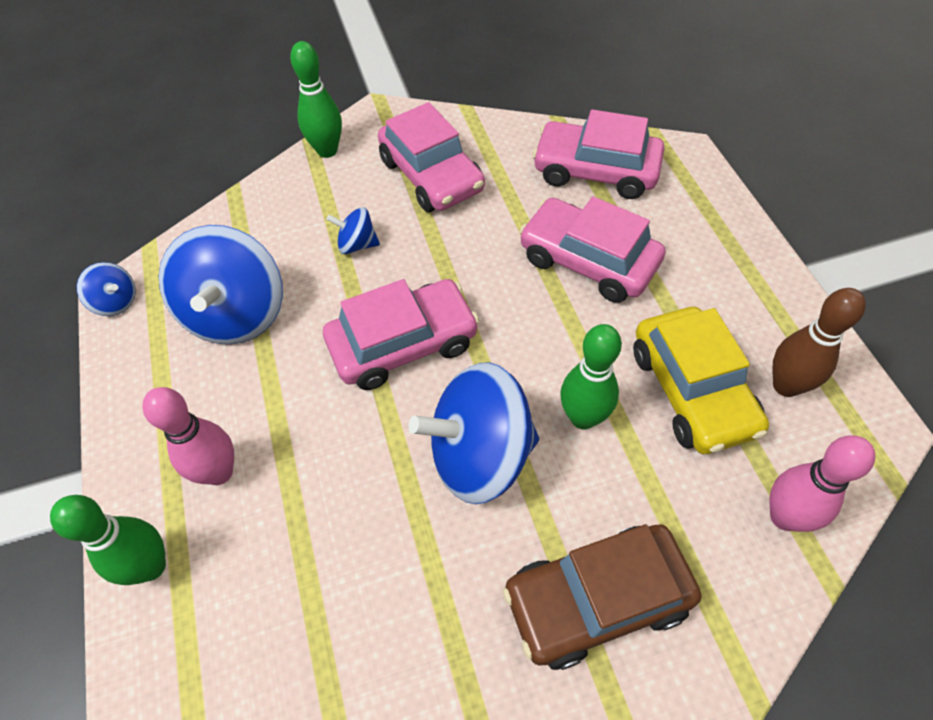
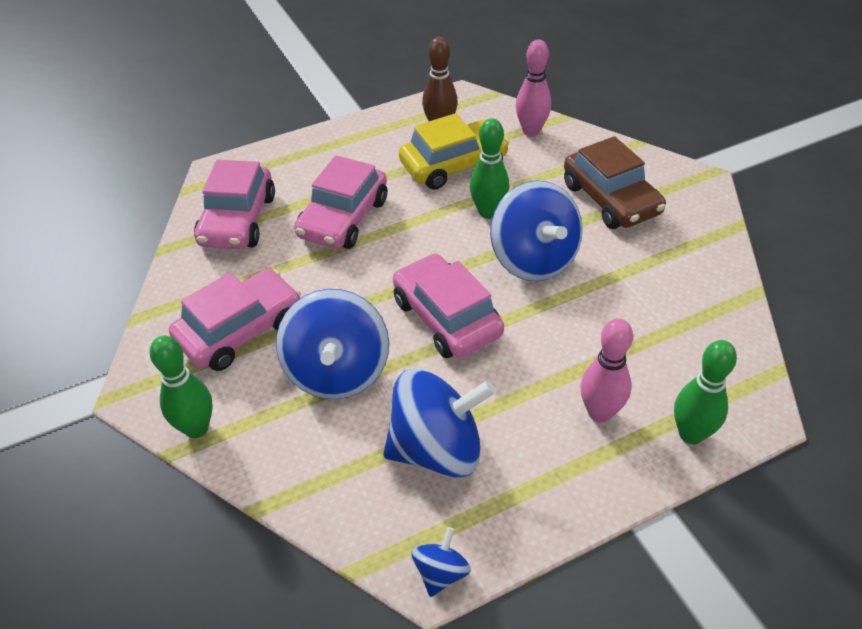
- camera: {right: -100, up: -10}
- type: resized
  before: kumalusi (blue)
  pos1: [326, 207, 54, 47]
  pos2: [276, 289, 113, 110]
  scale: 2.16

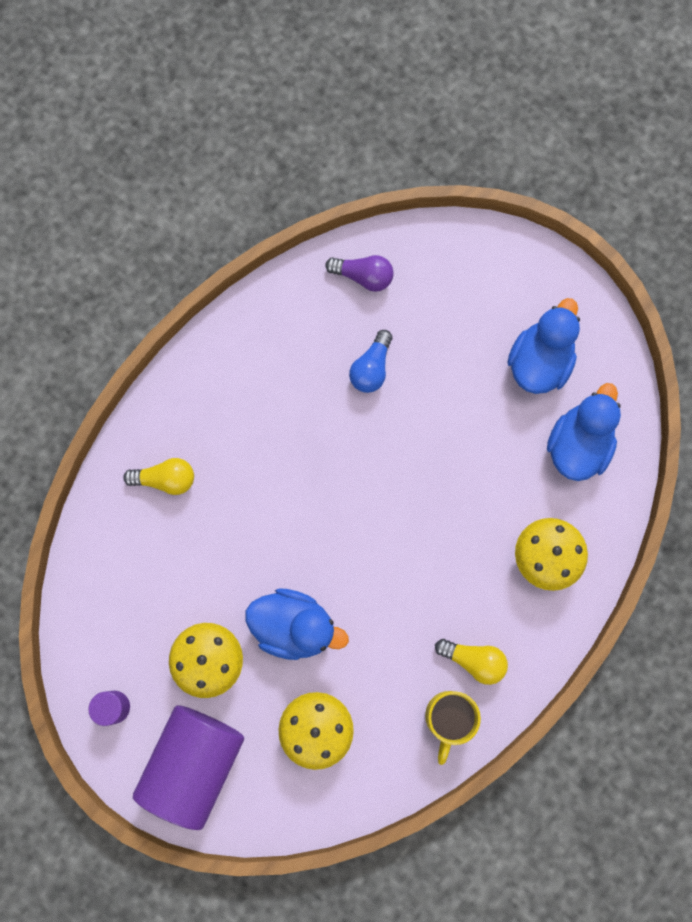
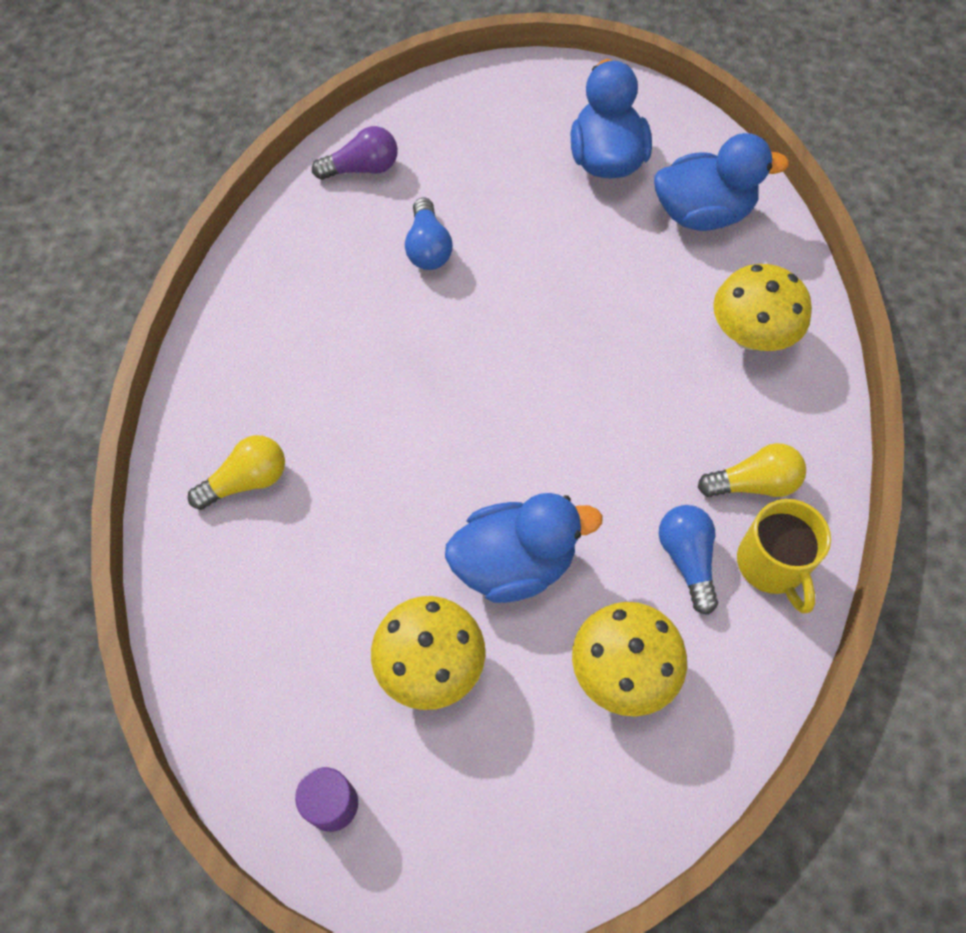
- camera: {right: -30, up: -15}
- type: turned
  before: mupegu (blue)
  pos1: [547, 383, 74, 98]
  pos2: [654, 133, 135, 98]
  turn: 90
- type: removed
  before: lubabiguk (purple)
  pos1: [133, 705, 111, 125]
- type: added
  after: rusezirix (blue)
  pos2: [659, 505, 59, 110]

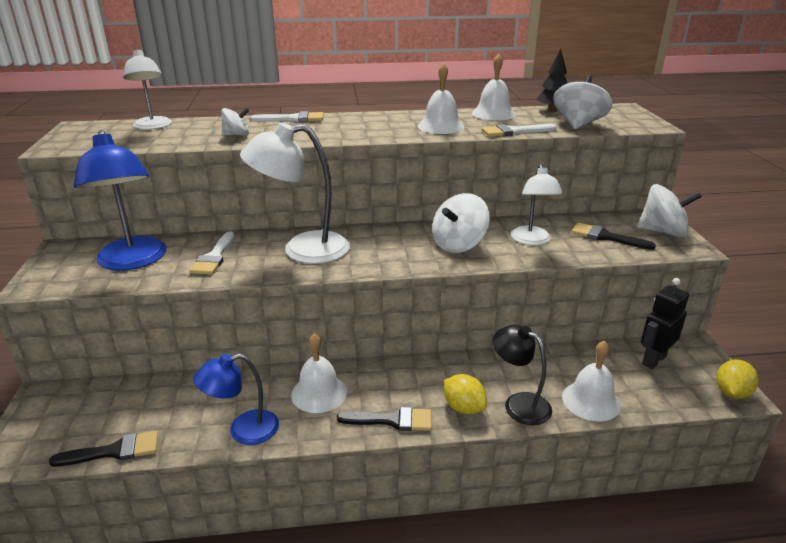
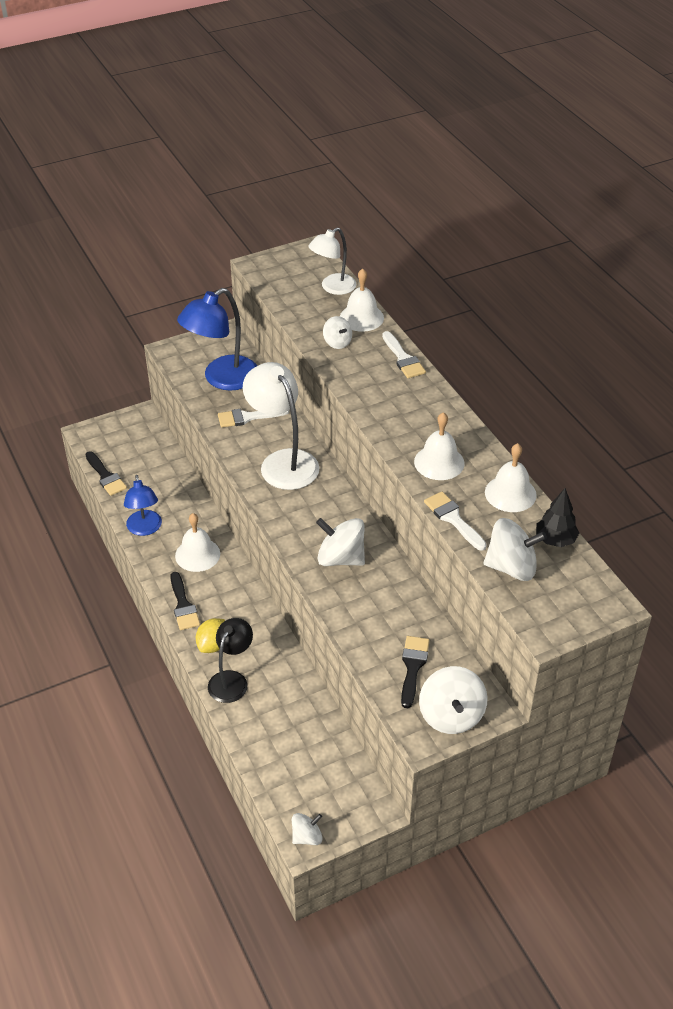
- camera: {right: 70, up: 15}
- type: removed
  before: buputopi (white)
  pos1: [511, 164, 52, 81]
- type: removed
  before: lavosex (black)
  pos1: [641, 278, 48, 91]
- type: moved
  before: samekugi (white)
  pos1: [562, 341, 59, 81]
  pos2: [340, 269, 44, 63]
- type: turned
  before: buputopi (blue)
  pos1: [194, 354, 85, 91]
  pos2: [124, 475, 38, 61]
  turn: -150
- type: replaced
  before: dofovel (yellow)
  after: kumalusi (white)
  pos1: [716, 360, 43, 39]
  pos2: [292, 813, 30, 32]

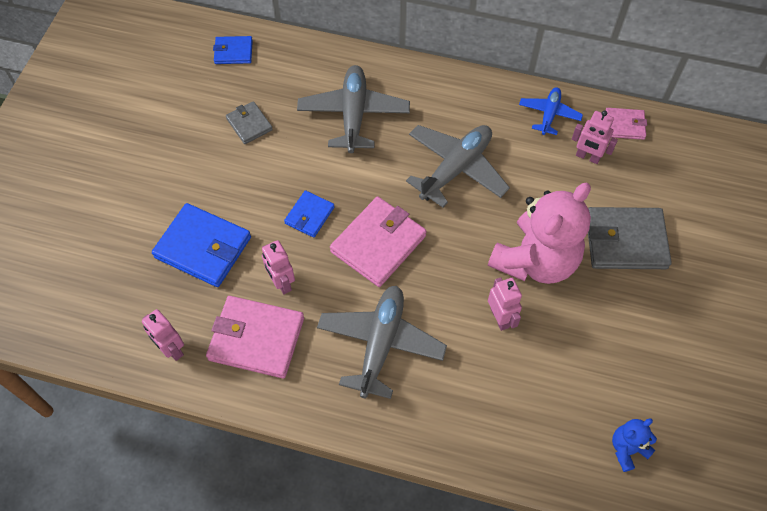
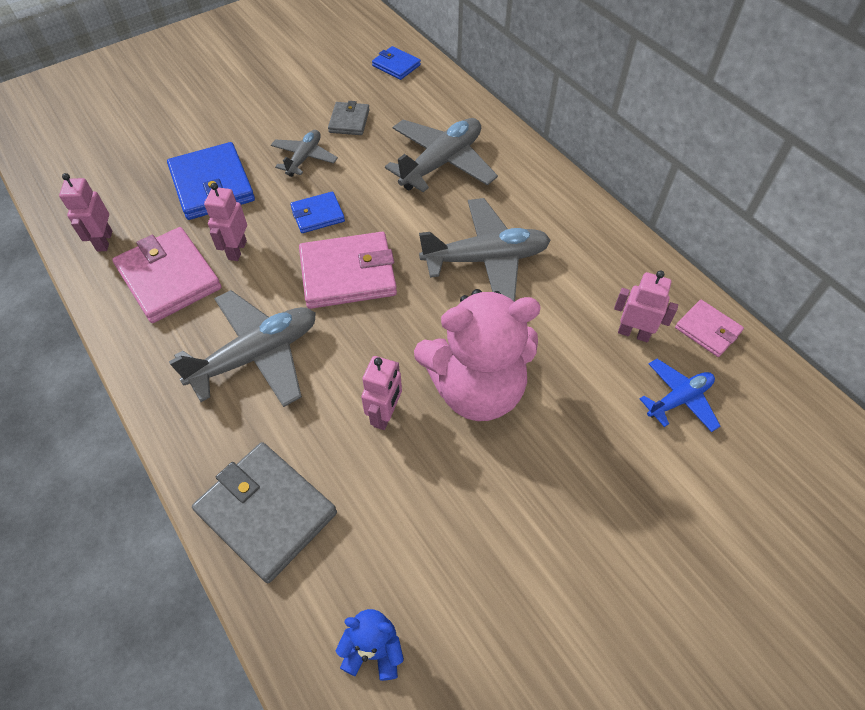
- camera: {right: 40, up: -5}
- type: moved
  before: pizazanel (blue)
  pos1: [519, 87, 64, 48]
  pos2: [640, 359, 80, 73]
- type: turned
  before: lavosex (pink)
  pos1: [572, 110, 46, 54]
  pos2: [614, 270, 64, 72]
  turn: 135
- type: moved
  before: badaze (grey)
  pos1: [588, 207, 84, 62]
  pos2: [192, 442, 145, 141]
- type: added
  after: pizazanel (grey)
  pos2: [271, 130, 67, 47]

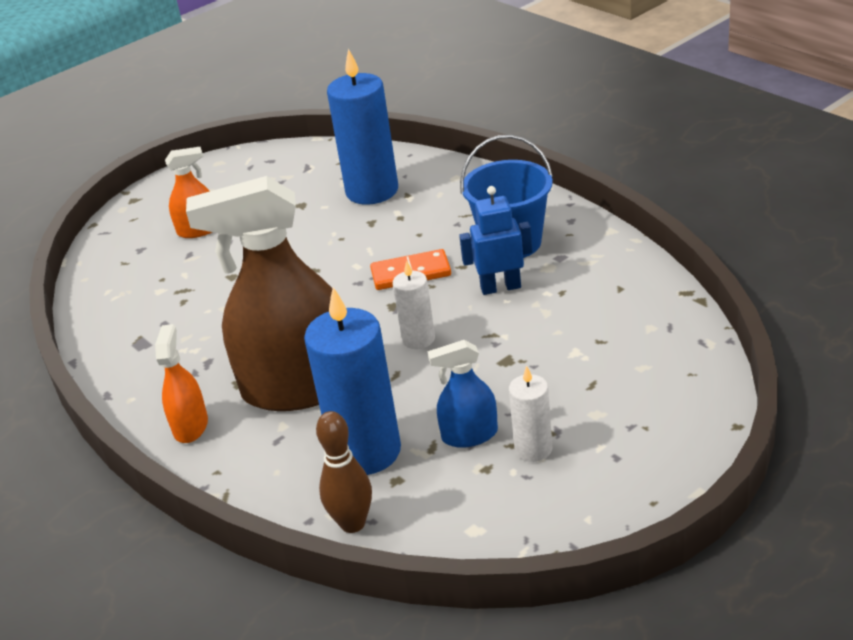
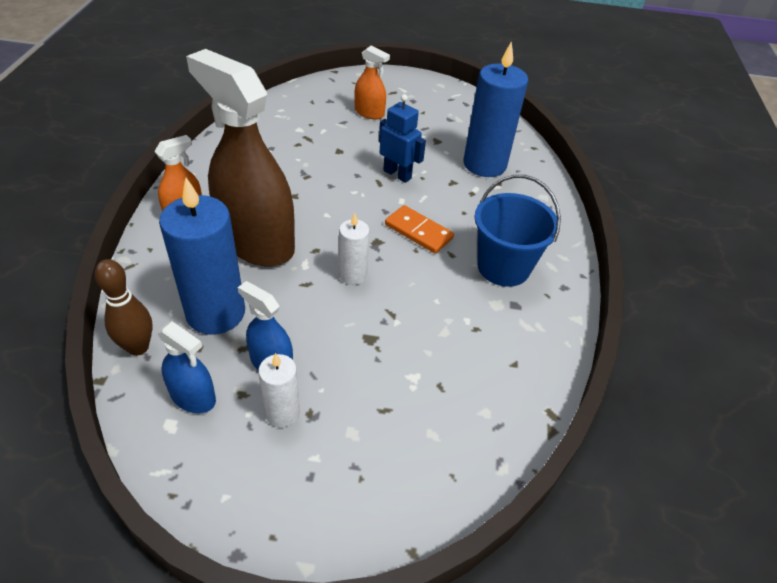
- camera: {right: 40, up: 10}
- type: moved
  before: lavosex (blue)
  pos1: [459, 186, 74, 109]
  pos2: [379, 94, 47, 89]
- type: added
  after: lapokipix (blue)
  pos2: [157, 321, 59, 92]

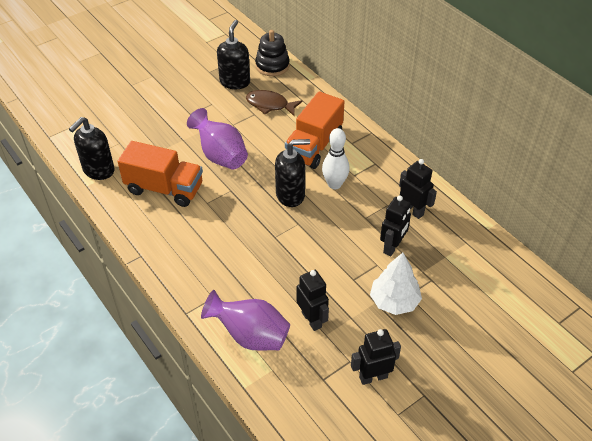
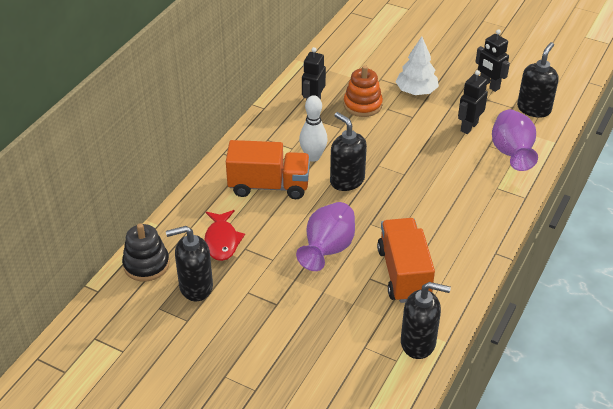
- camera: {right: -115, up: -5}
- type: recoloured
  before: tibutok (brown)
  after: tibutok (red)
  pos1: [246, 90, 57, 27]
  pos2: [204, 210, 41, 51]
- type: replaced
  before: lavosex (black)
  after: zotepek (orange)
  pos1: [380, 195, 31, 61]
  pos2: [344, 65, 39, 52]
- type: added
  after: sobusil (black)
  pos2: [517, 42, 42, 76]

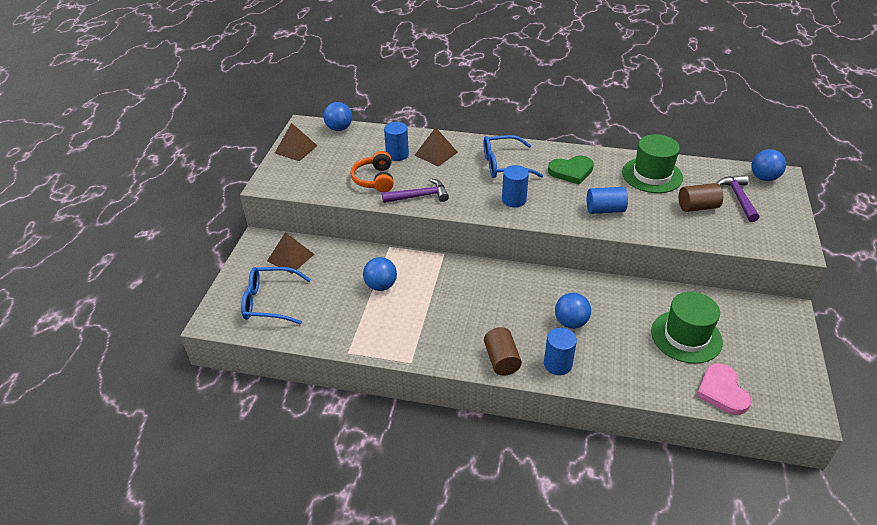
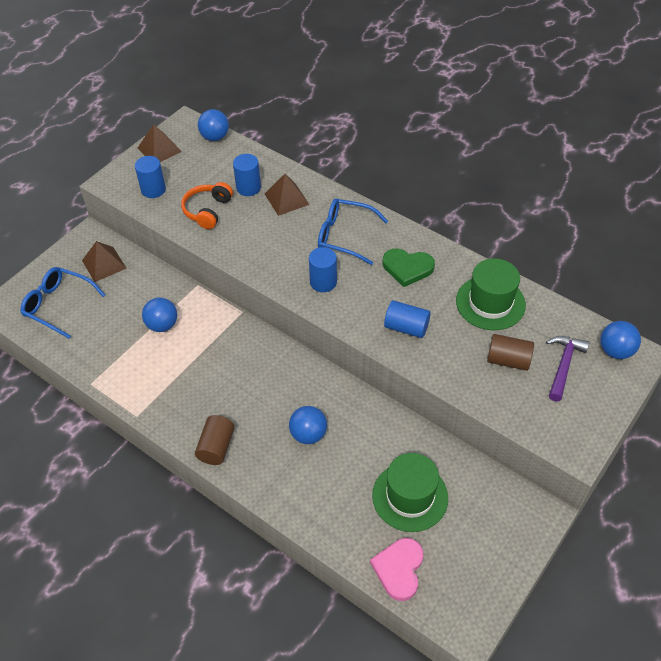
- camera: {right: 25, up: 10}
- type: removed
  before: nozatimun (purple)
  pos1: [382, 178, 67, 25]
- type: moved
  before: lubabiguk (blue)
  pos1: [544, 328, 33, 47]
  pos2: [135, 156, 31, 42]

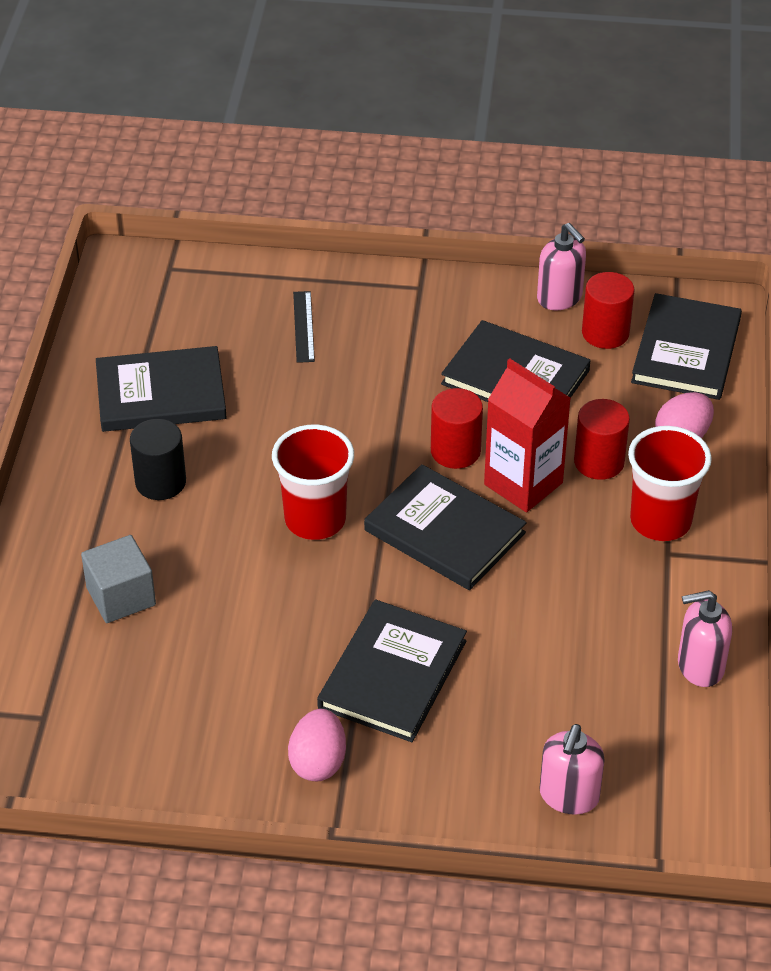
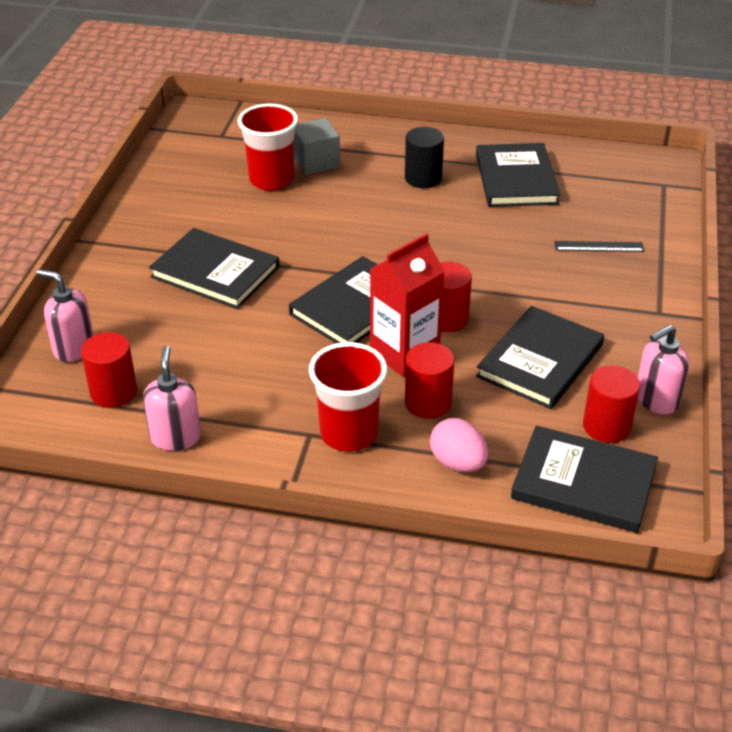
- camera: {right: 95, up: -5}
- type: moved
  before: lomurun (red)
  pos1: [272, 425, 82, 115]
  pos2: [238, 104, 60, 87]
- type: removed
  before: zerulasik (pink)
  pos1: [288, 709, 58, 72]
- type: added
  after: lubabiguk (red)
  pos2: [81, 332, 56, 76]

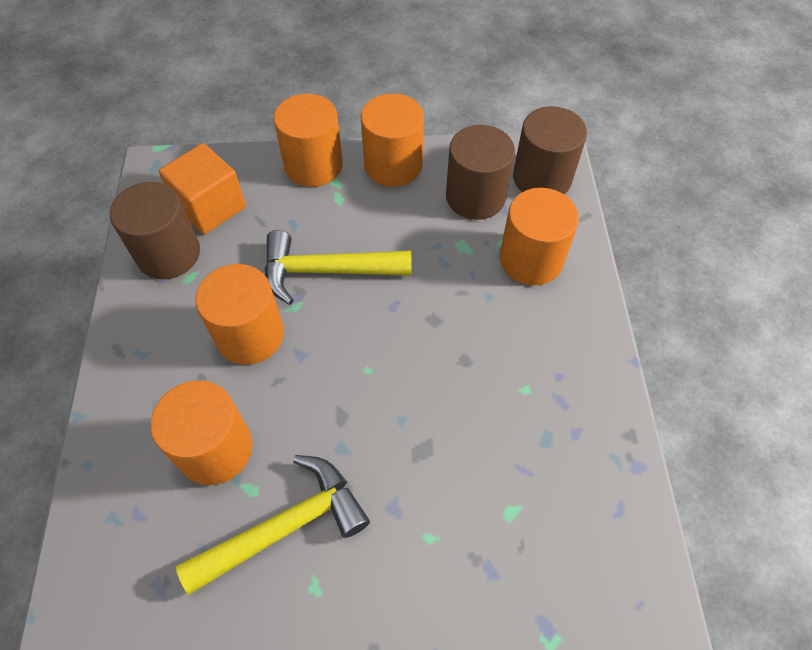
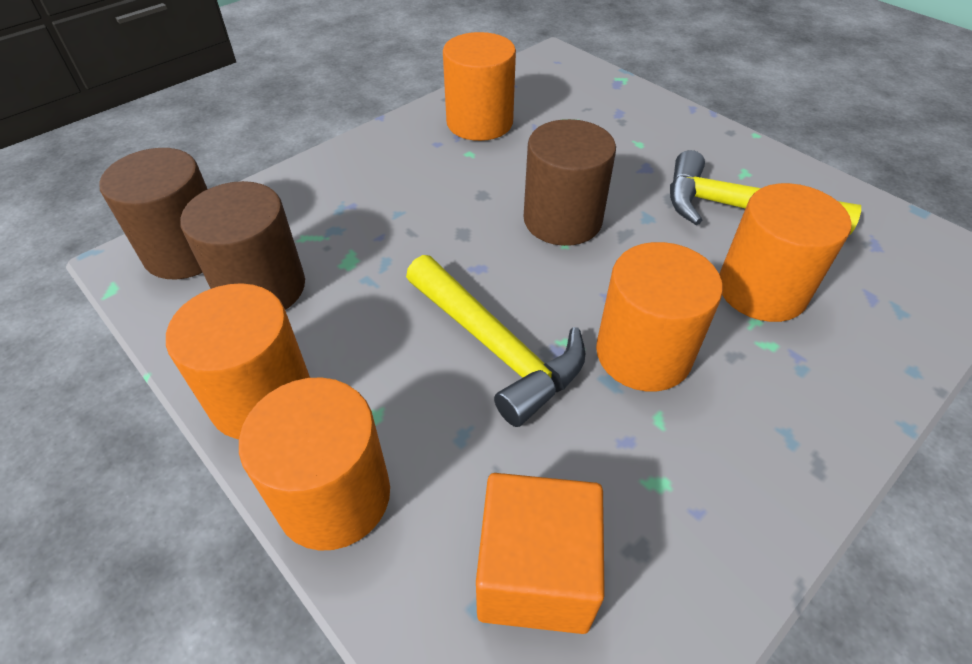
- camera: {right: -130, up: -10}
- type: moved
  before: lubabiguk (brown)
  pos1: [110, 182, 90, 97]
  pos2: [524, 119, 92, 127]
- type: moved
  before: lubabiguk (orange)
  pos1: [500, 188, 79, 97]
  pos2: [443, 32, 73, 109]

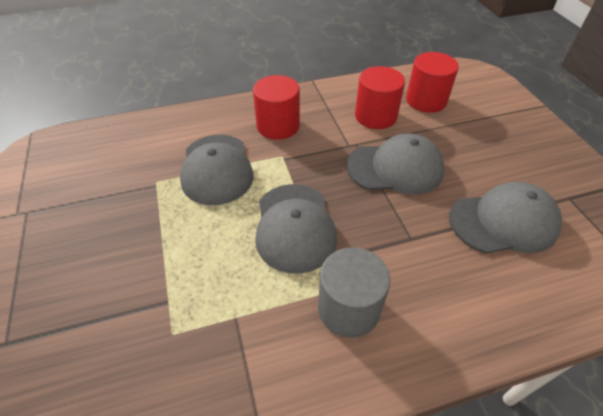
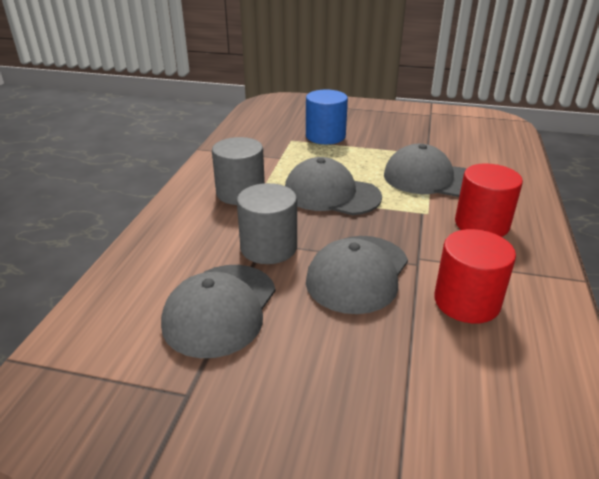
- camera: {right: 120, up: -15}
- type: removed
  before: lubabiguk (red)
  pos1: [406, 52, 53, 61]
- type: added
  after: lubabiguk (blue)
  pos2: [306, 89, 42, 55]
- type: added
  after: lubabiguk (grey)
  pos2: [237, 183, 60, 81]

